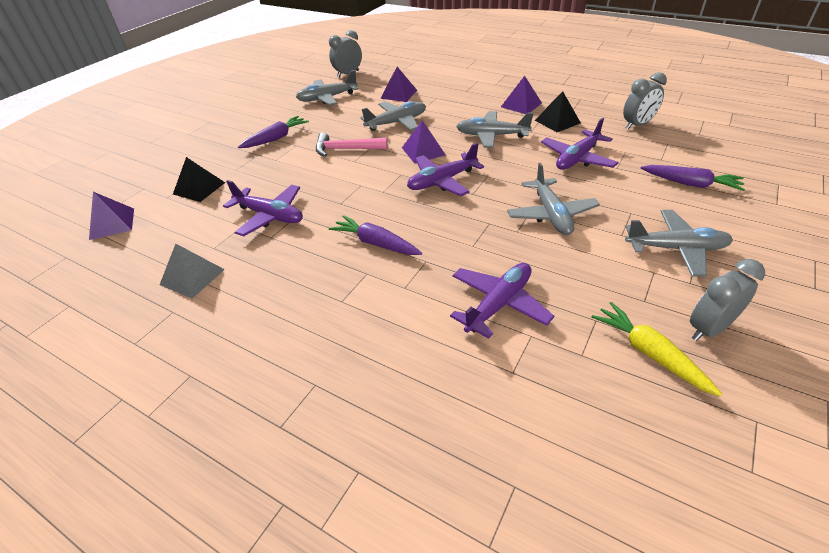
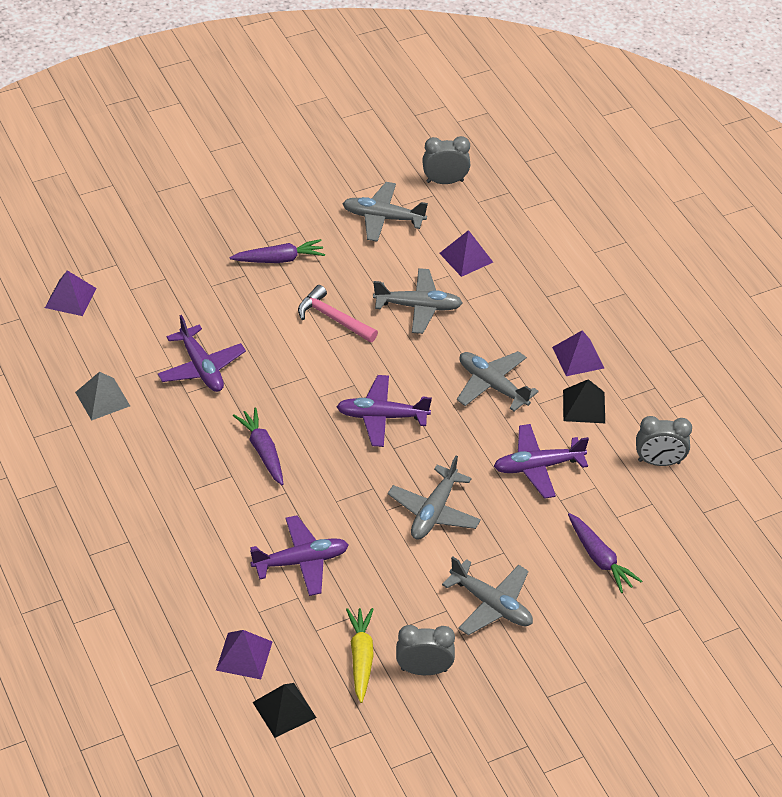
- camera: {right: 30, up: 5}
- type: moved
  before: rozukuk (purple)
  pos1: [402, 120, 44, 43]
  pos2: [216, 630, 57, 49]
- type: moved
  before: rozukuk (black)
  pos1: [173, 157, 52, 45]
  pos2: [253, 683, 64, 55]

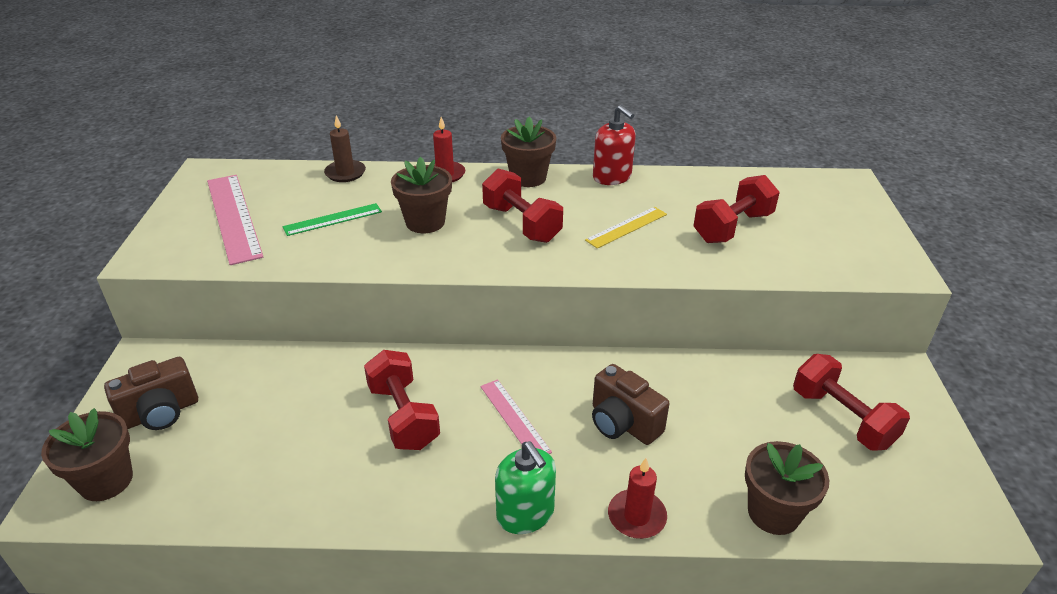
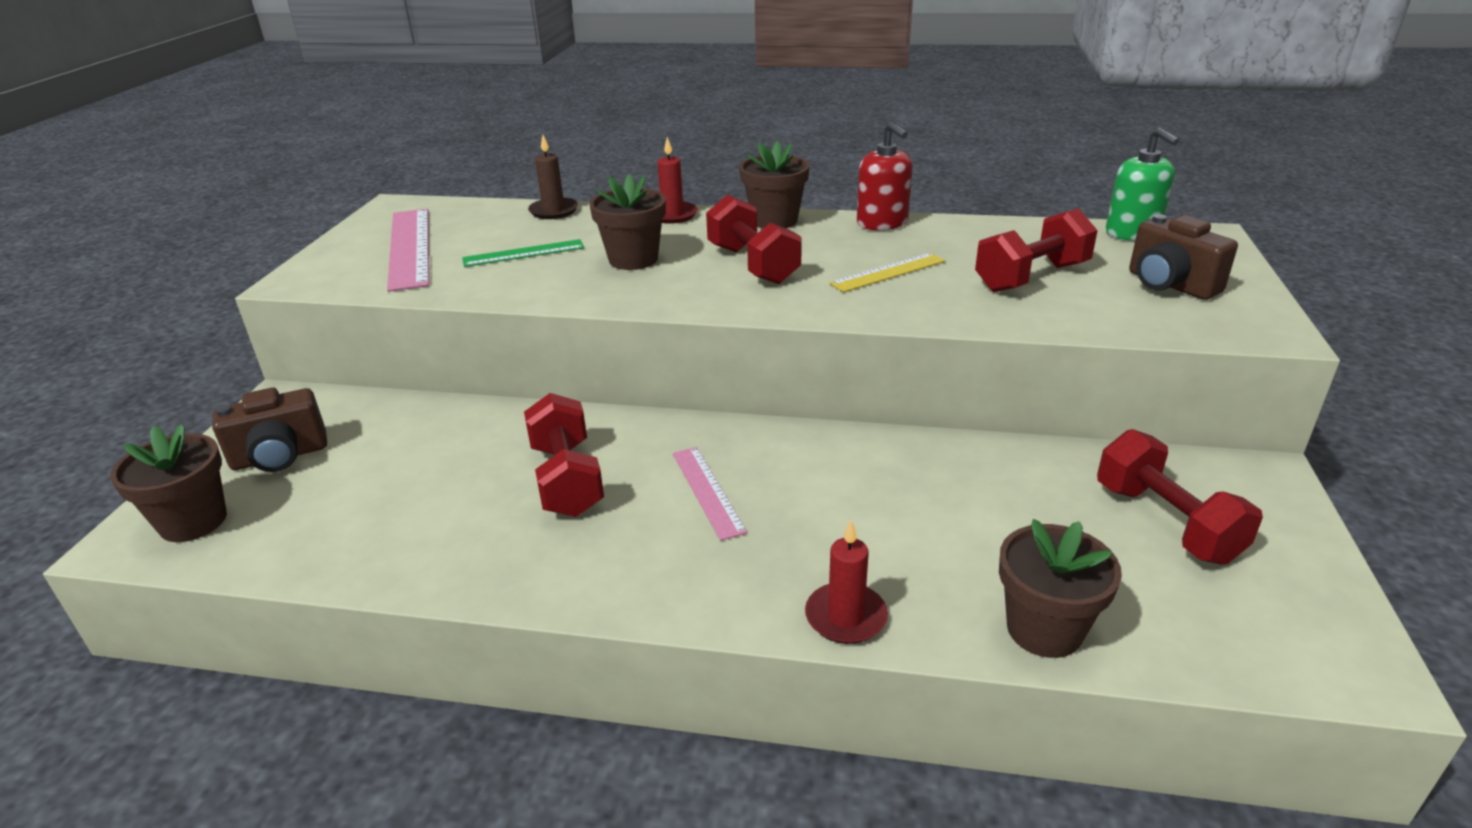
- camera: {right: 10, up: -5}
- type: moved
  before: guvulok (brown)
  pos1: [592, 364, 78, 81]
  pos2: [1129, 214, 109, 86]
- type: moved
  before: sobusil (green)
  pos1: [495, 441, 61, 93]
  pos2: [1106, 128, 73, 112]

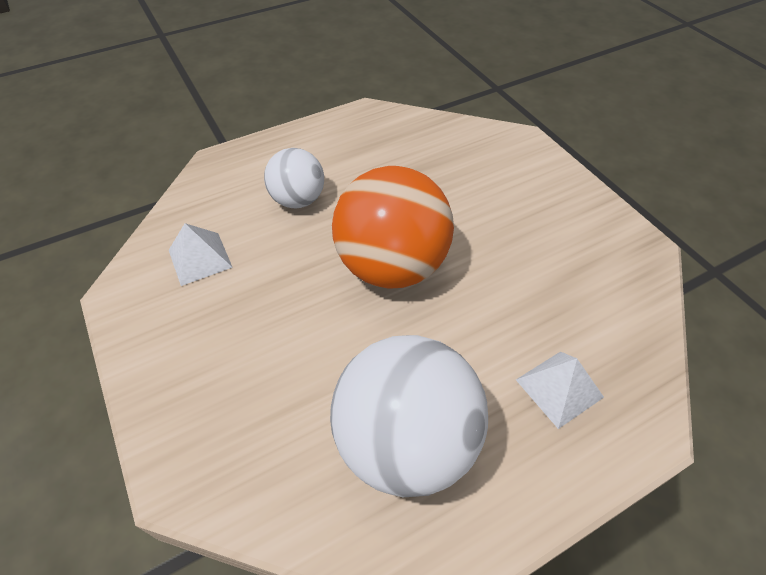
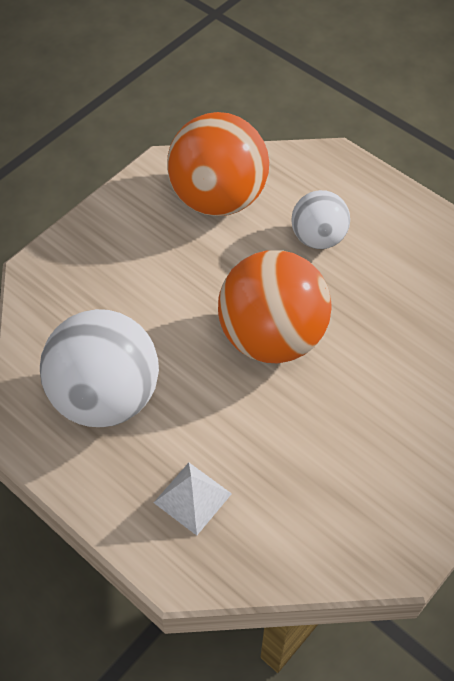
- camera: {right: 70, up: 5}
- type: replaced
  before: rozukuk (white)
  after: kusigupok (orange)
  pos1: [169, 223, 64, 63]
  pos2: [167, 112, 102, 104]

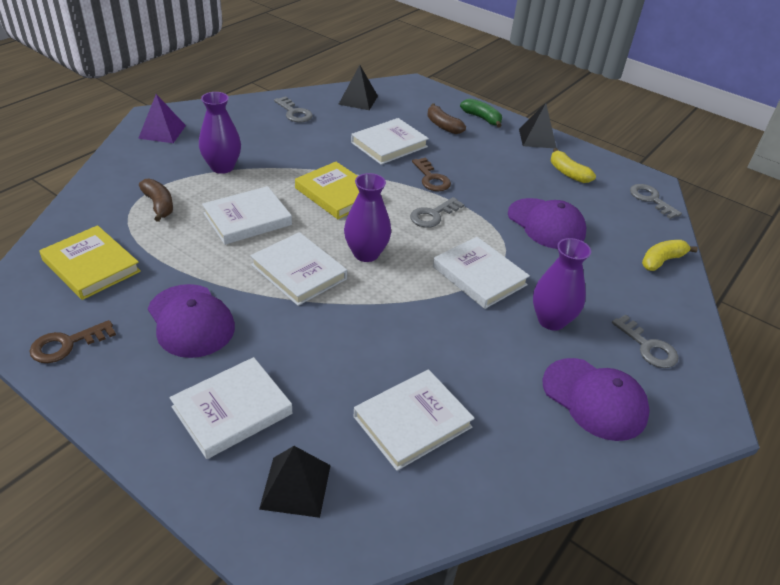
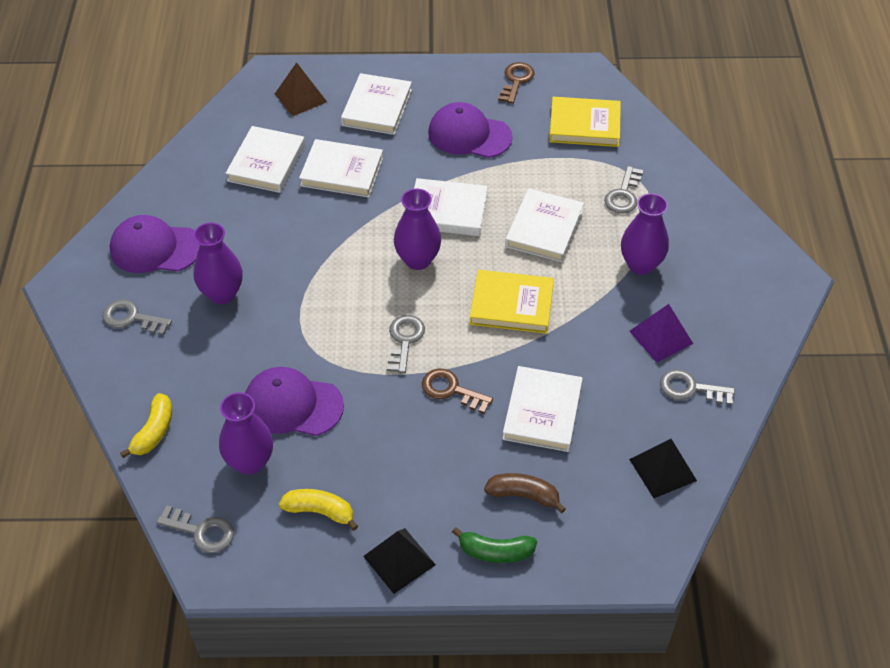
- camera: {right: 145, up: 10}
- type: moved
  before: rozukuk (purple)
  pos1: [138, 94, 48, 49]
  pos2: [629, 304, 64, 59]
- type: replaced
  before: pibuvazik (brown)
  after: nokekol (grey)
  pos1: [139, 179, 34, 43]
  pos2: [604, 166, 39, 48]
- type: moved
  before: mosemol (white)
  pos1: [433, 237, 97, 72]
  pos2: [299, 139, 84, 59]
- type: recoloured
  before: rozukuk (black)
  after: rozukuk (brown)
  pos1: [259, 446, 72, 72]
  pos2: [275, 62, 52, 54]
- type: added
  after: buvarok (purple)
  pos2: [219, 392, 54, 83]

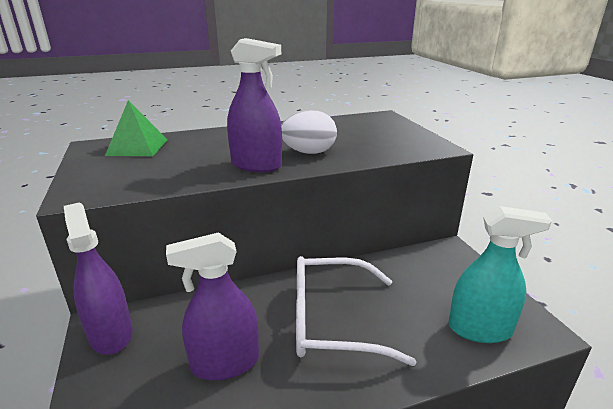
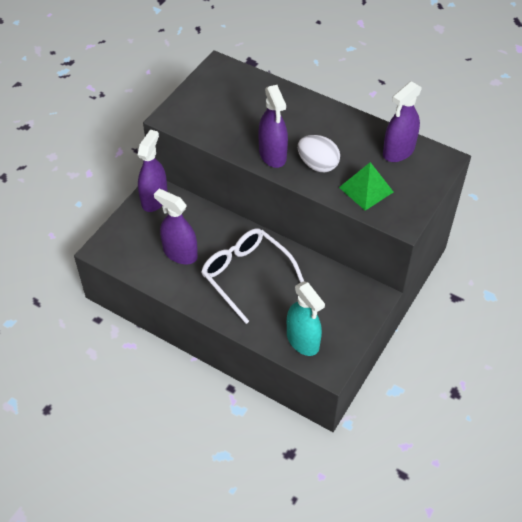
- camera: {right: 50, up: 25}
- type: moved
  before: rozukuk (green)
  pos1: [105, 100, 63, 56]
  pos2: [339, 162, 54, 49]
- type: added
  after: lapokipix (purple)
  pos2: [383, 81, 39, 81]

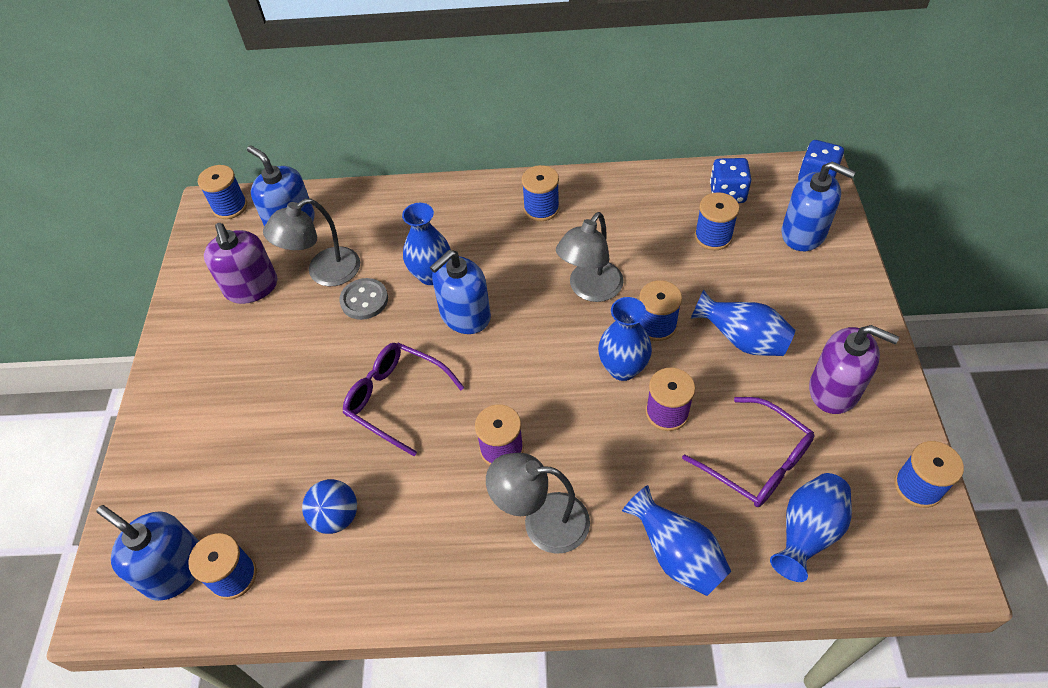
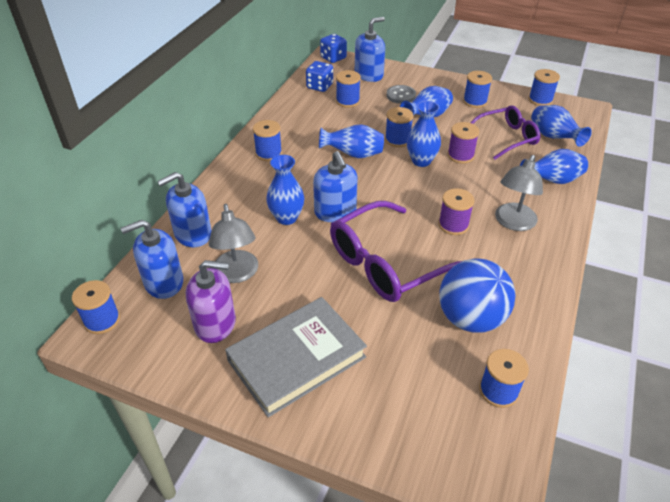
- camera: {right: -70, up: -10}
- type: replaced
  before: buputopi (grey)
  after: buvarok (blue)
  pos1: [556, 212, 68, 90]
  pos2: [319, 124, 65, 34]
- type: moved
  before: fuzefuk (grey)
  pos1: [339, 278, 49, 42]
  pos2: [386, 85, 30, 19]
- type: replaced
  before: sobusil (purple)
  after: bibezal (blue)
  pos1: [809, 325, 90, 89]
  pos2: [463, 71, 29, 37]
- type: resized
  before: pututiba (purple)
  pos1: [343, 343, 121, 113]
  pos2: [330, 201, 132, 101]
  scale: 1.55
- type: resized
  before: kusigupok (blue)
  pos1: [302, 479, 55, 55]
  pos2: [439, 258, 77, 75]
  scale: 1.77
- type: moved
  before: sobusil (blue)
  pos1: [97, 505, 102, 96]
  pos2: [157, 172, 54, 75]
- type: added
  after: mosemol (grey)
  pos2: [225, 297, 142, 120]

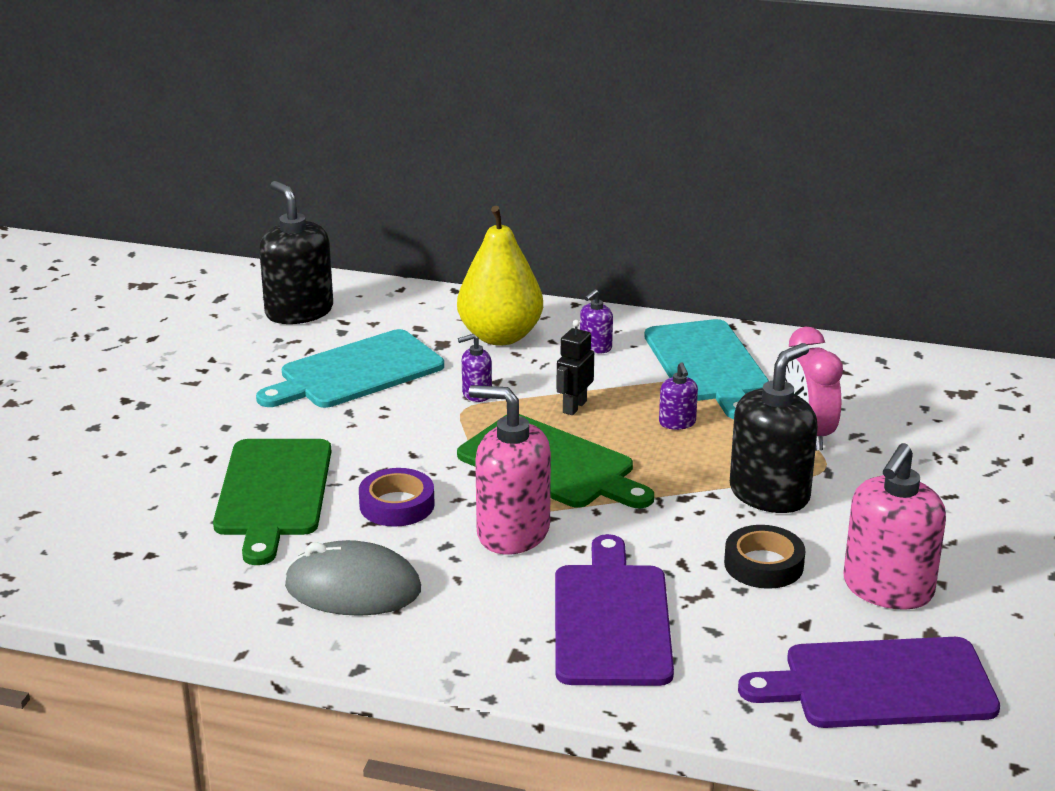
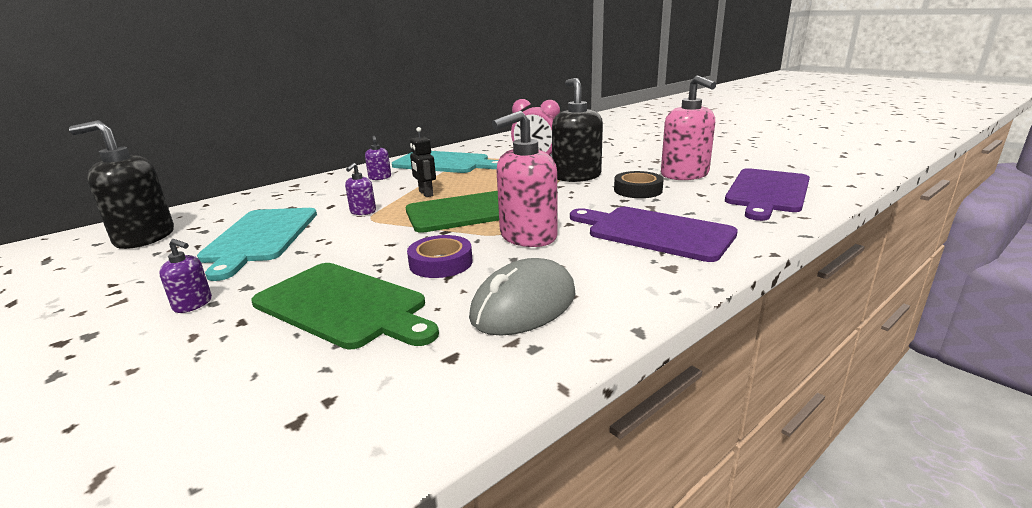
- camera: {right: -55, up: -5}
- type: removed
  before: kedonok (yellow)
  pos1: [457, 206, 86, 140]
- type: moved
  before: sobusil (purple)
  pos1: [659, 362, 39, 68]
  pos2: [159, 239, 53, 74]

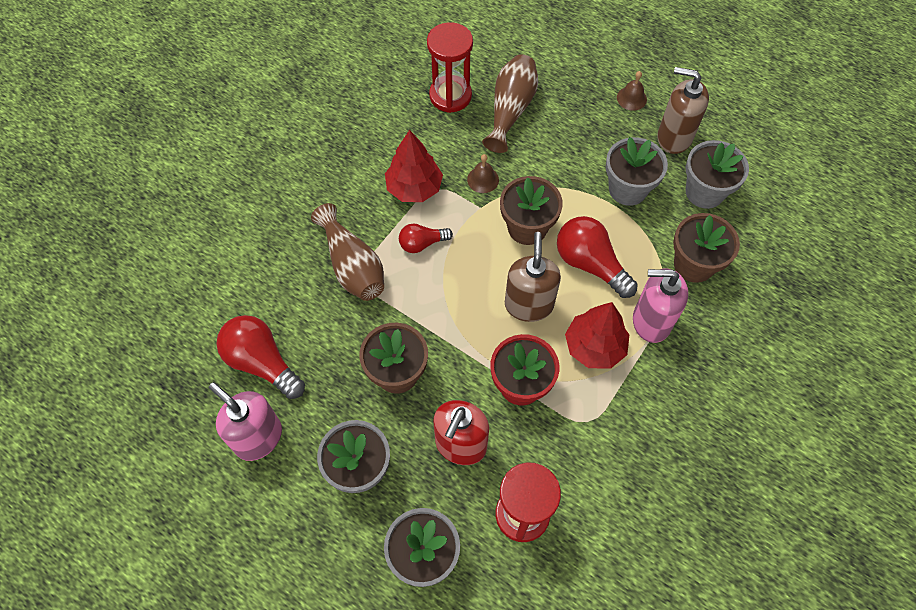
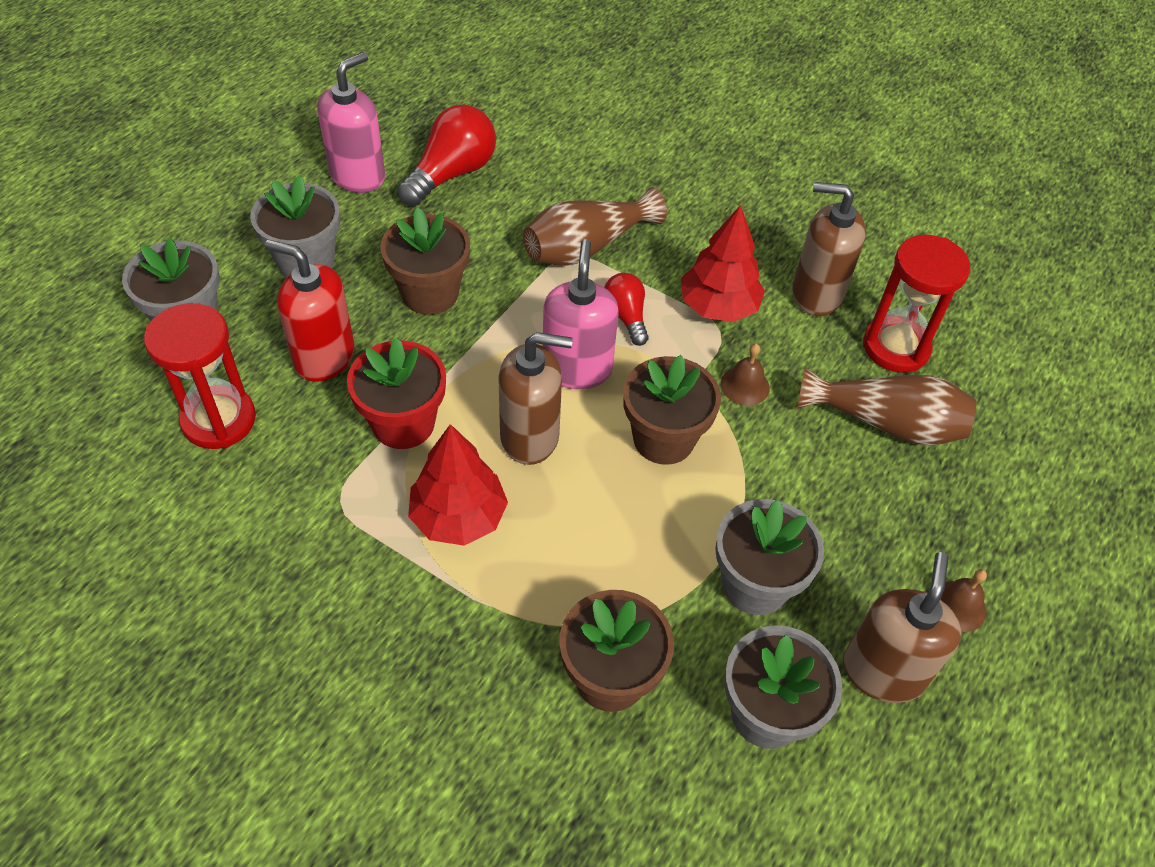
- camera: {right: 85, up: -10}
- type: removed
  before: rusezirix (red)
  pos1: [557, 216, 81, 82]
- type: moved
  before: sobusil (pink)
  pos1: [633, 268, 55, 75]
  pos2: [543, 239, 76, 150]
- type: added
  after: sobusil (brown)
  pos2: [792, 182, 74, 134]

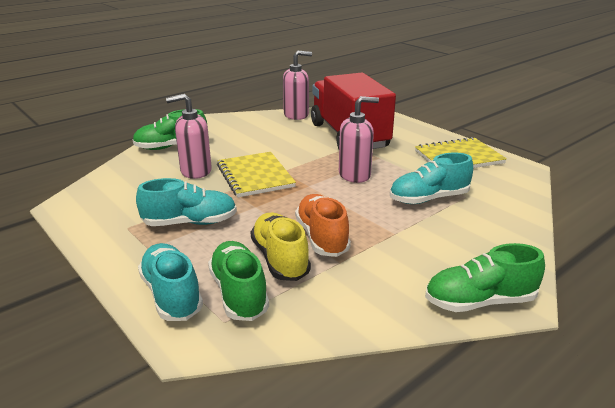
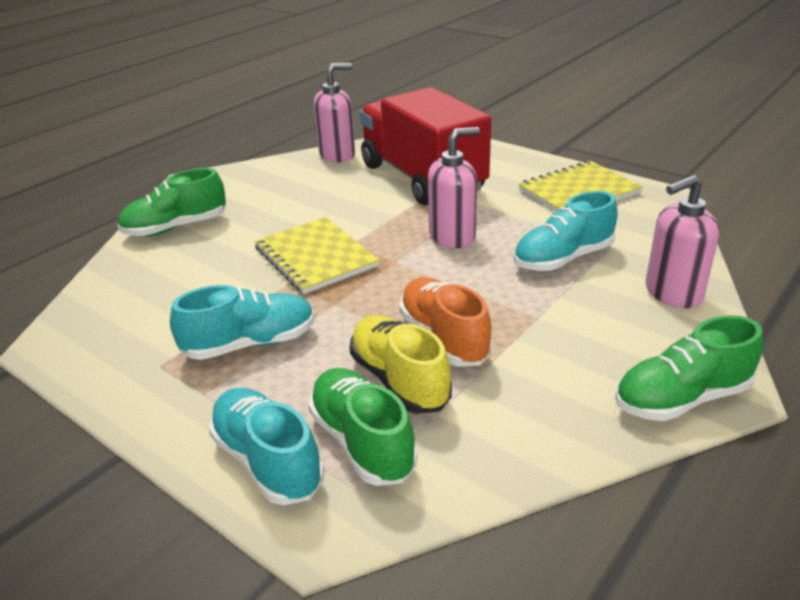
- camera: {right: -10, up: 5}
- type: moved
  before: sobusil (pink)
  pos1: [166, 94, 46, 85]
  pos2: [646, 175, 74, 133]

